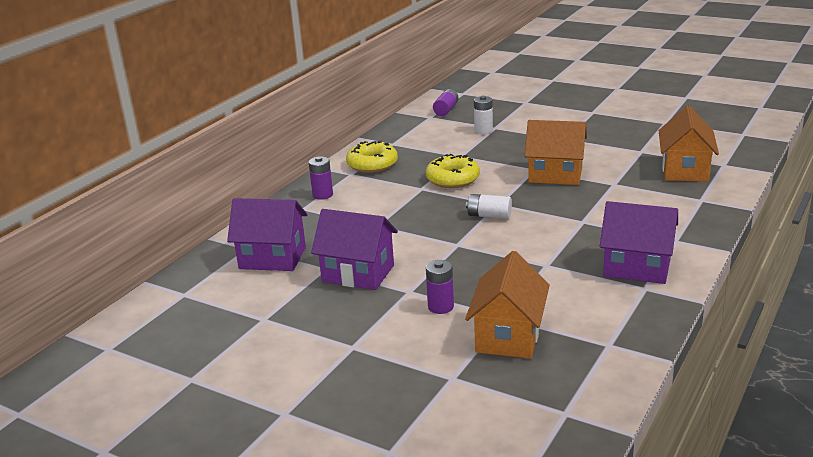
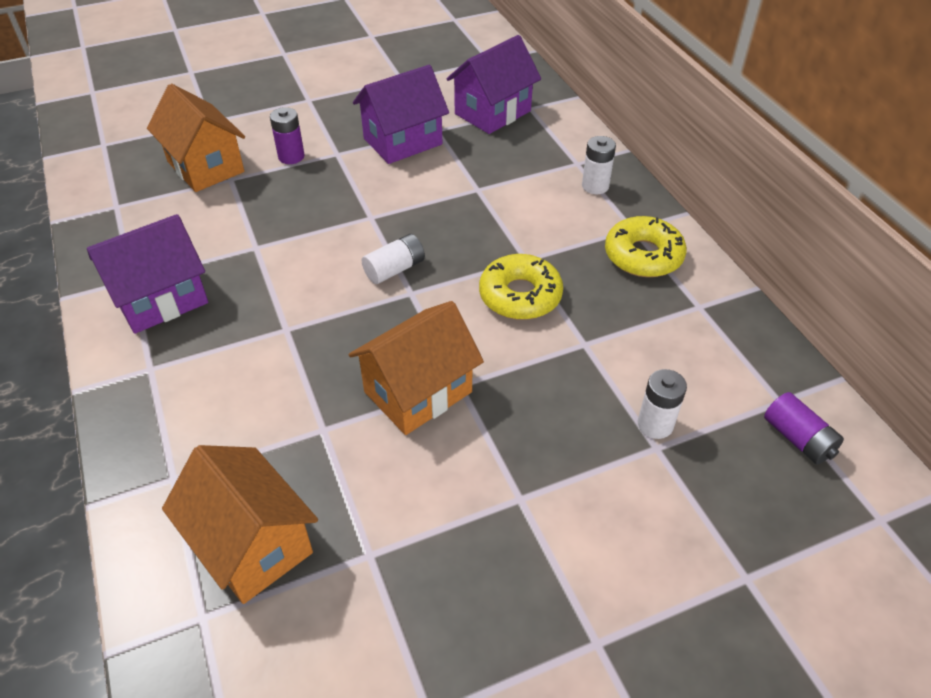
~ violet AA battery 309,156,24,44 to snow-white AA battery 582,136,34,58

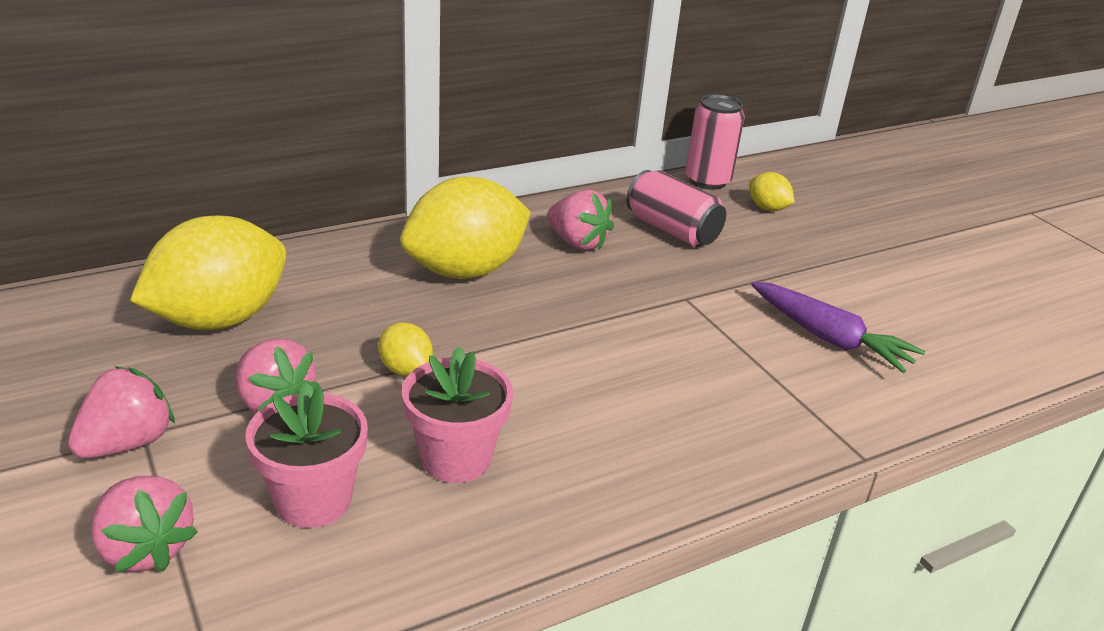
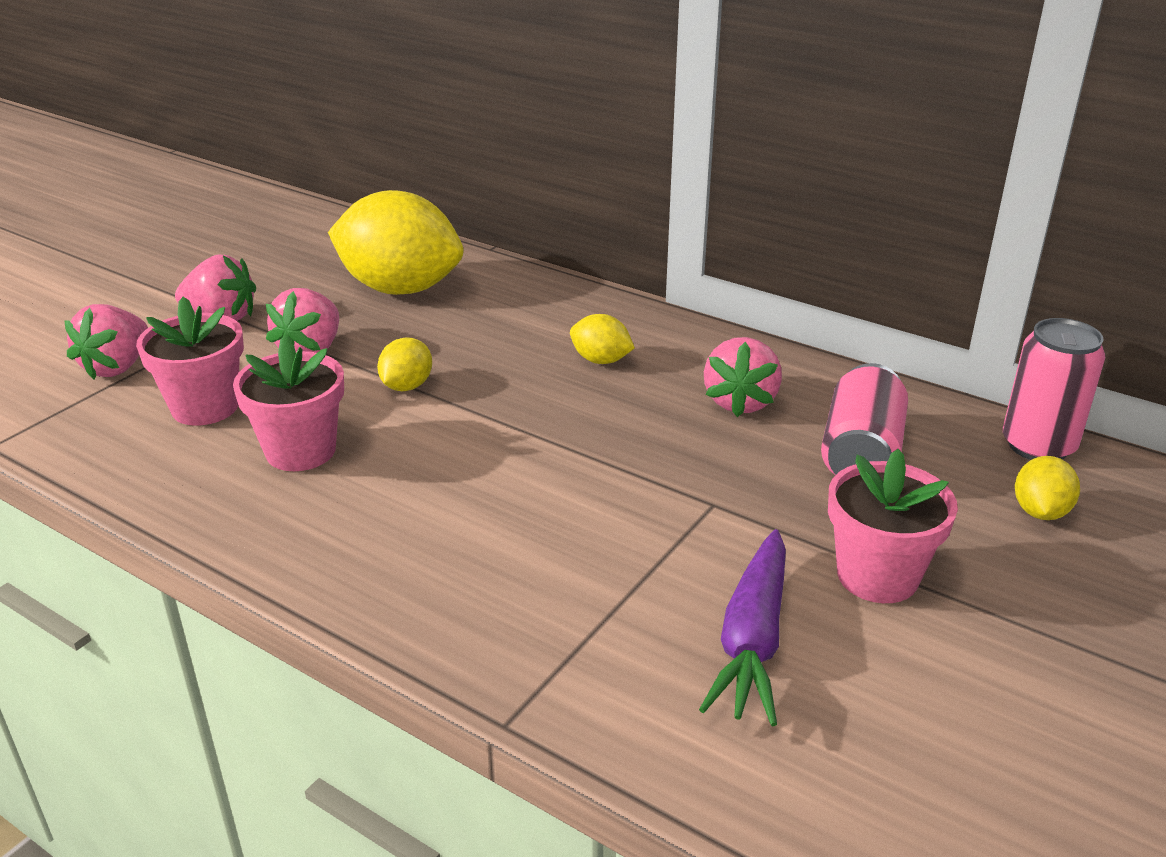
~ golden toy lemon 400,177,131,102 = 570,314,65,50 x0.44
+ rose-pink potted plant 828,449,130,154

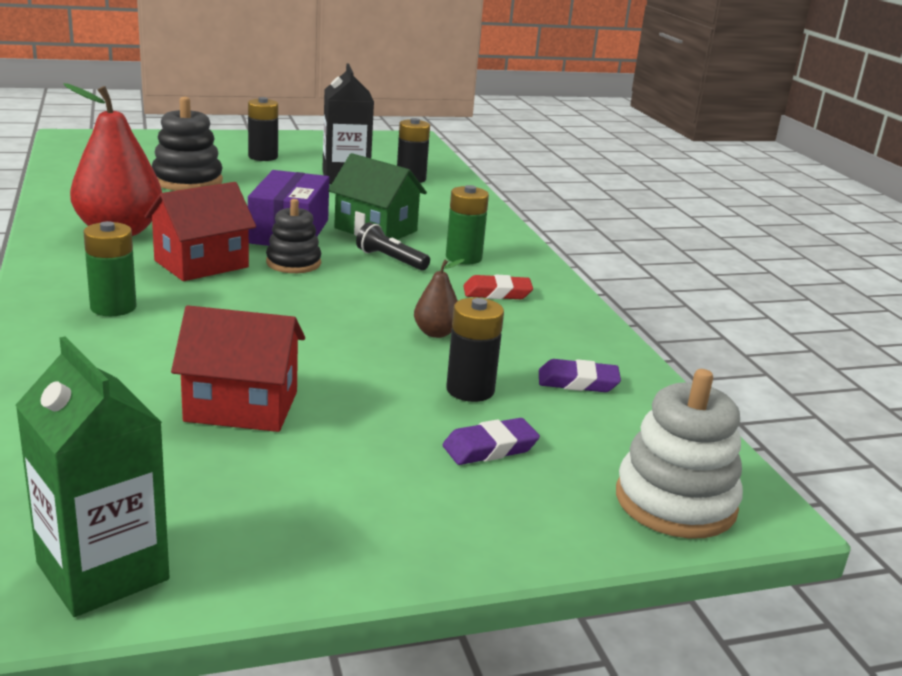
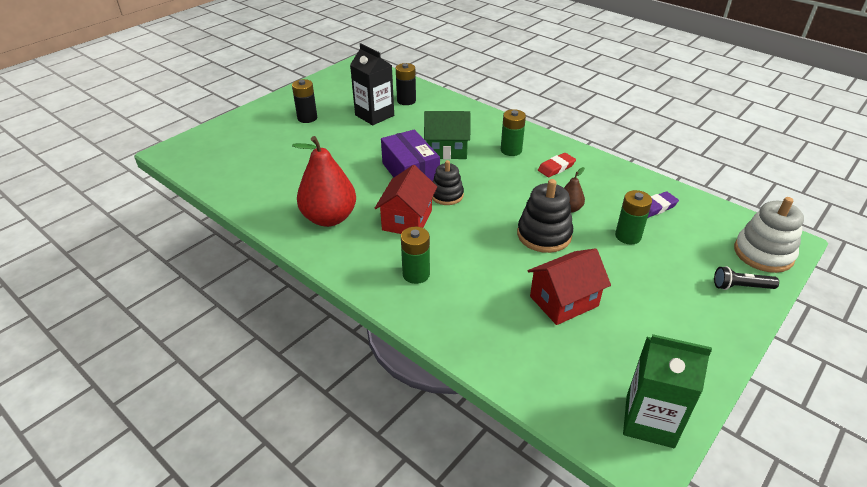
~ ebony stacking toy 152,97,71,94 to 517,179,56,74
~ ebony flashlight 356,222,74,48 to 714,266,65,24
- violet eraser 442,418,98,47
~ ebony AA battery 446,298,58,104 to green AA battery 615,190,37,54

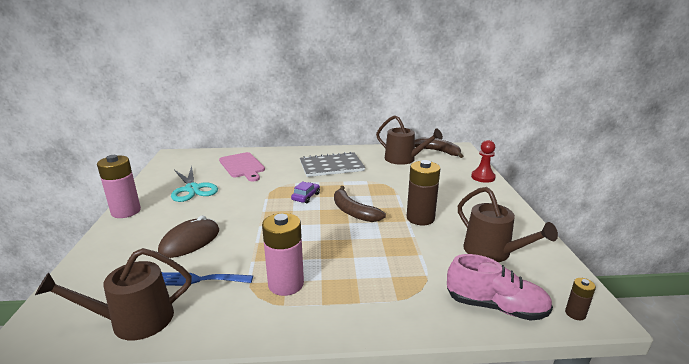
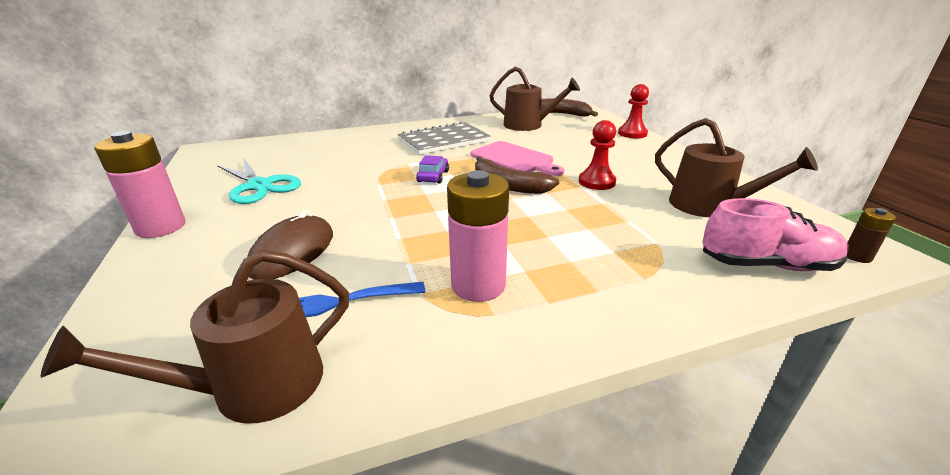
~ rose-pink chopping board 219,152,46,30 to 471,141,94,35
~ russet AA battery 407,160,33,65 to red pawn 579,120,37,70

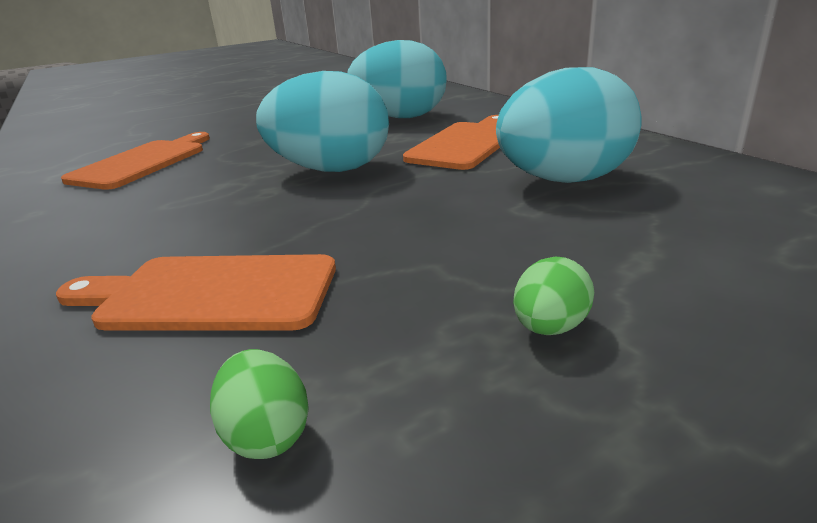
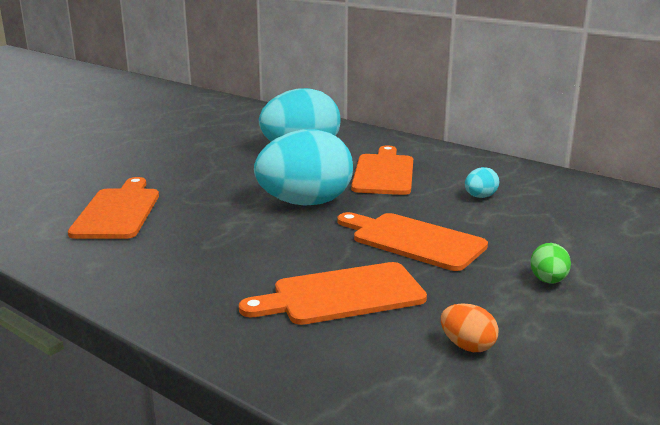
~ green egg 210,349,99,110 to orange egg 441,304,58,48
~ teal egg 496,67,146,116 = 465,167,34,31 x0.41
+ orange chopping board 337,212,151,59

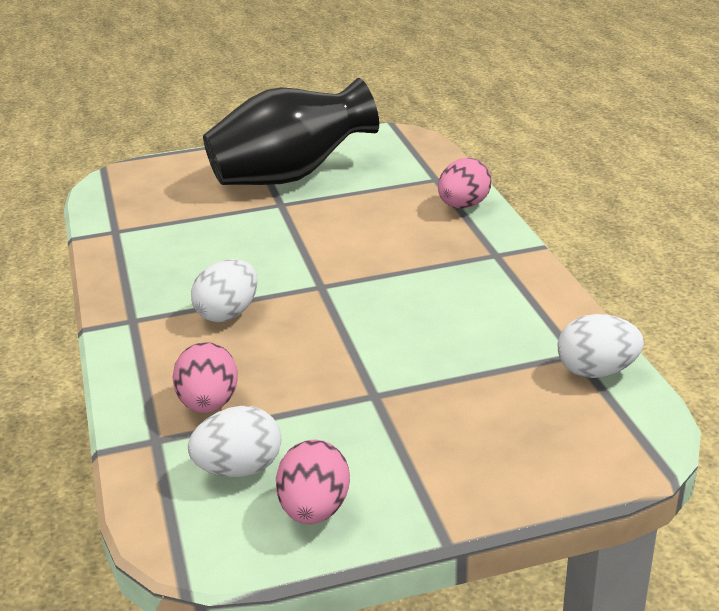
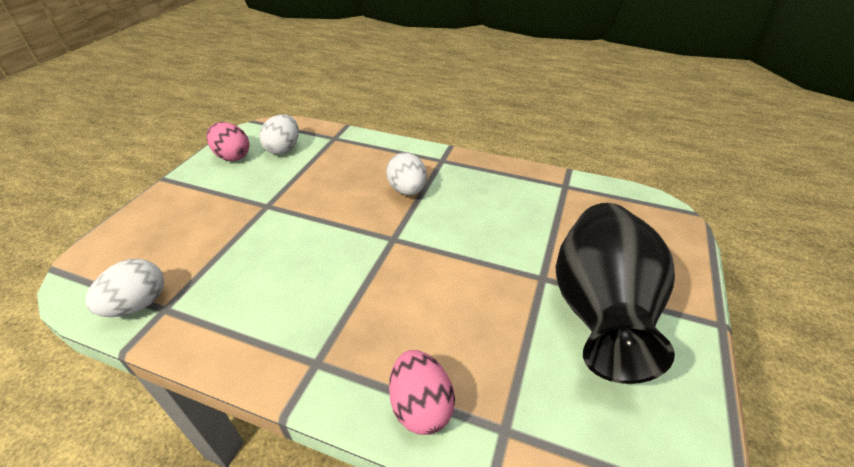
- rose-pink egg 172,342,66,71

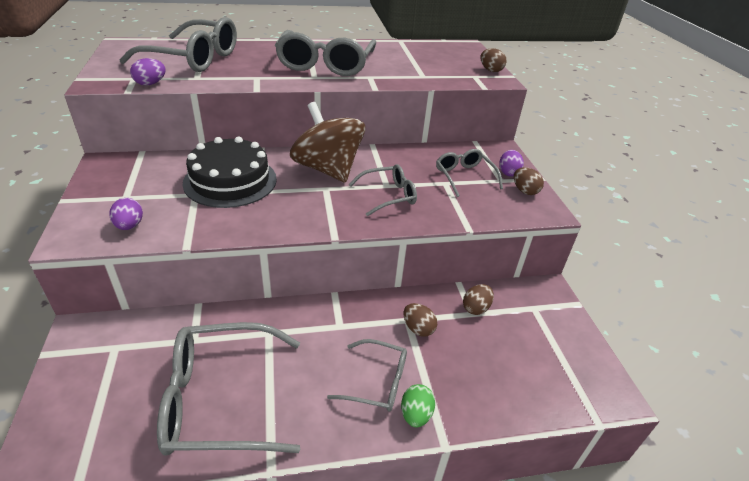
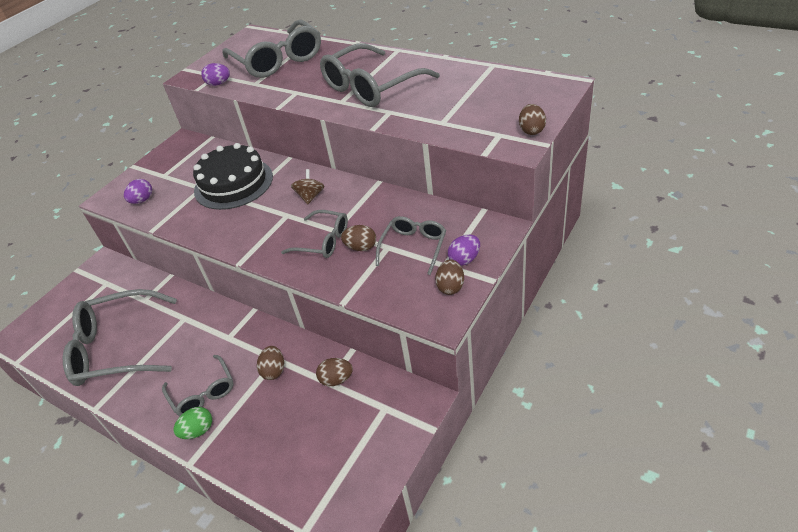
~ ash-grey eyeglasses 157,322,143,134 = 63,289,114,97 45 degrees counterclockwise
~ russet toy top 290,102,75,81 = 291,169,33,35 x0.43
+ russet egg 341,225,35,26

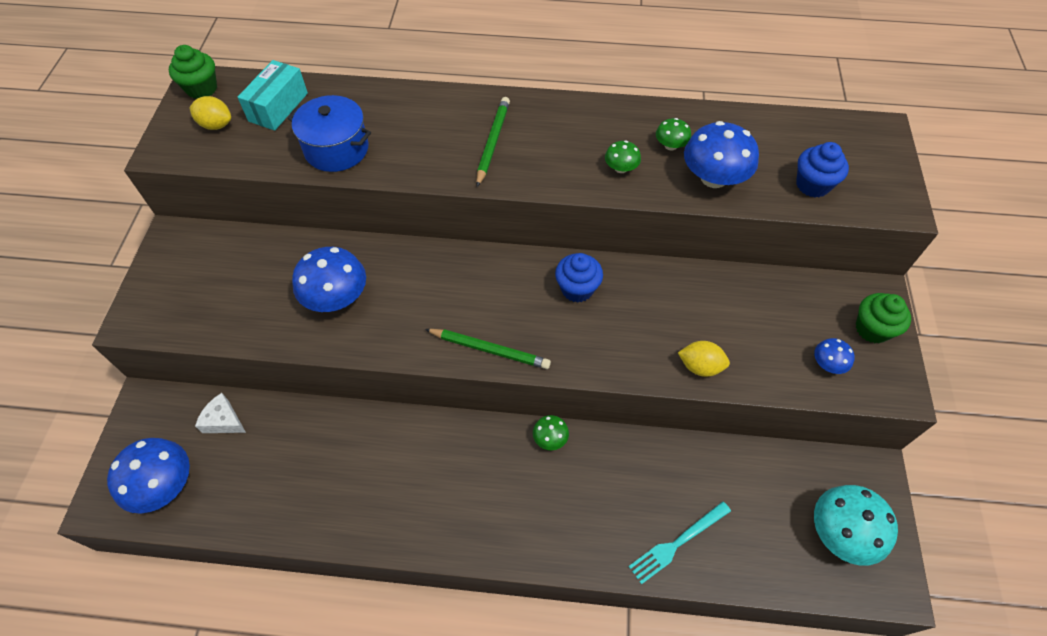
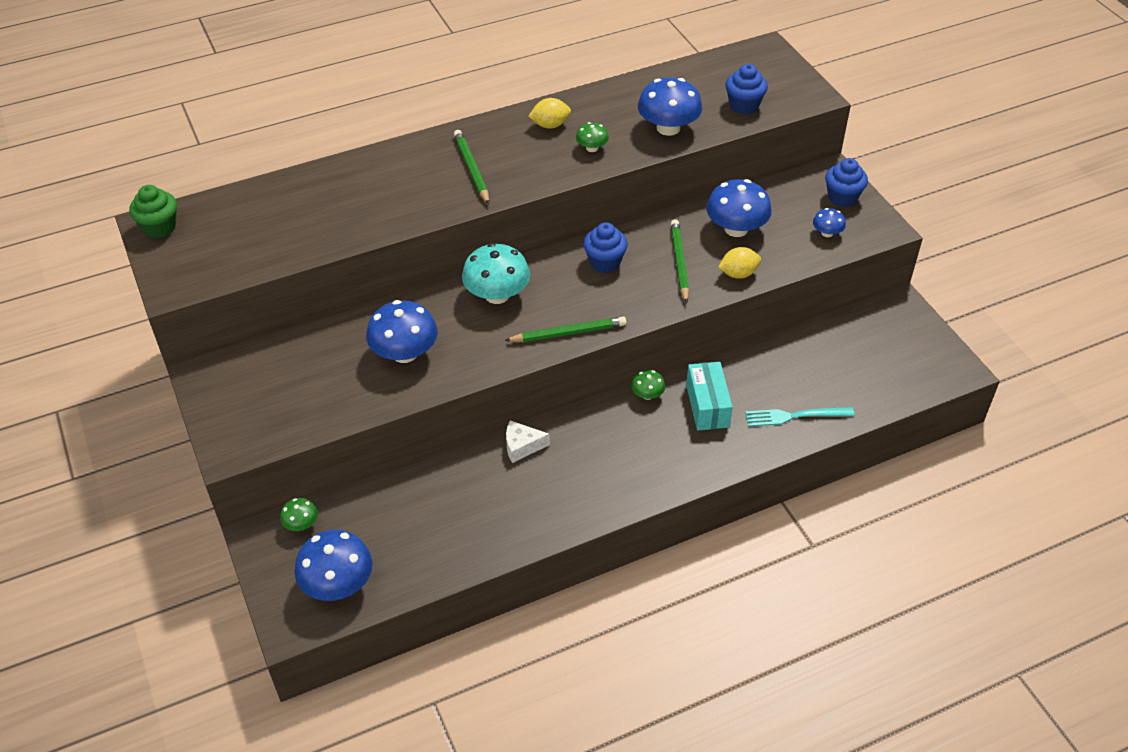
~ golden toy lemon 189,96,42,34 to 528,98,43,31
~ snow-white piece of cheese 195,393,51,40 to 506,420,44,43
~ teal parcel 237,60,71,71 to 686,362,47,68
- royal blue cooking pot 288,95,83,77
~ teal fork 628,501,103,83 = 745,407,109,20 60 degrees clockwise
~ green mushroom 656,118,35,32 to 280,498,38,33
~ teal mushroom 814,485,84,81 to 462,243,68,61
~ green muffin 856,293,55,50 to royal blue muffin 825,158,43,49
+ green wooden pencil 671,219,18,84
+ royal blue mushroom 706,179,66,58

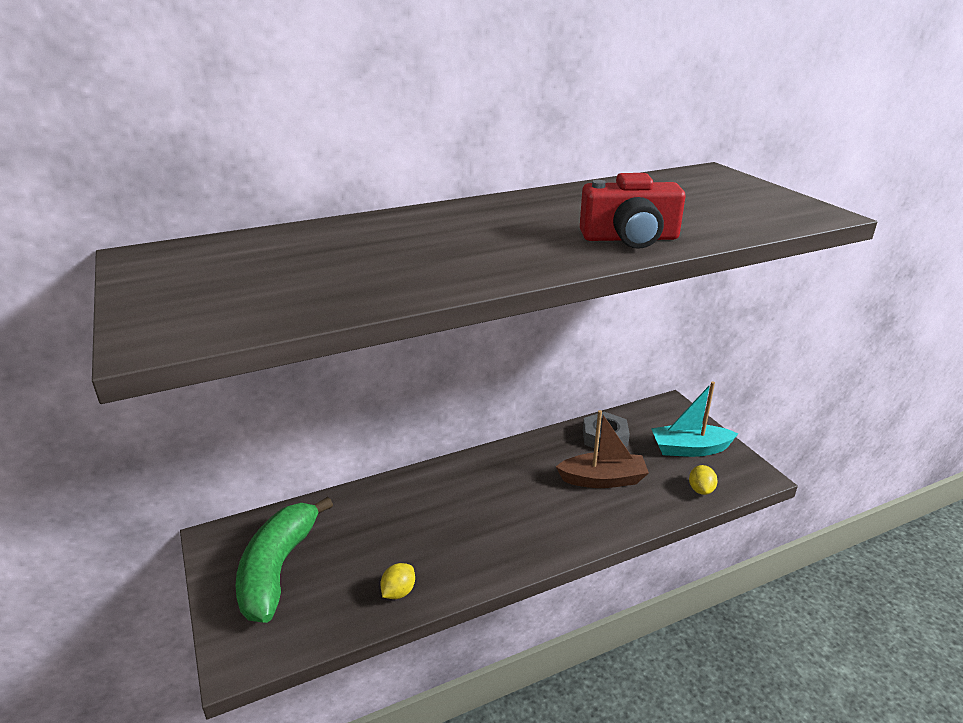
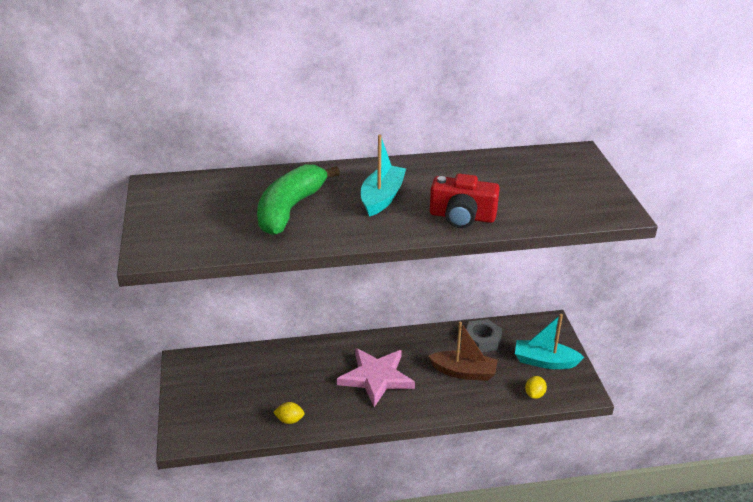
~ green banana 235,497,98,126 to 257,164,83,71
~ golden toy lemon 380,563,35,36 = 273,402,32,22 45 degrees clockwise
+ rose-pink star shape 337,348,78,59
+ teal boat 361,134,45,83

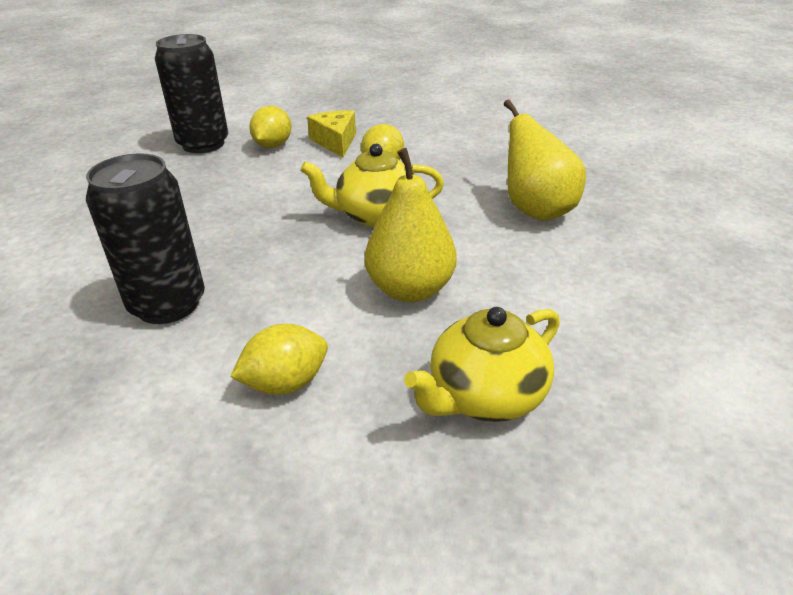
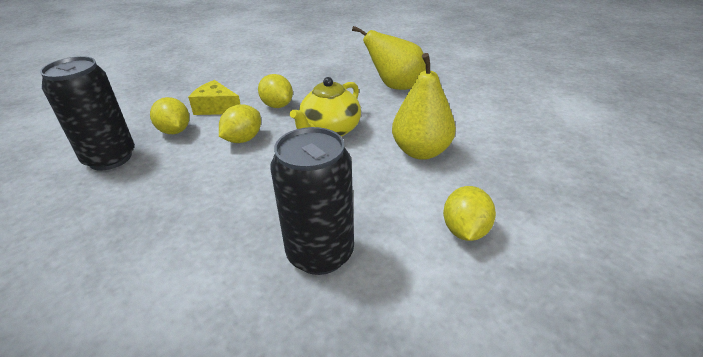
- golden china teapot 404,307,156,115
+ golden toy lemon 219,104,42,39

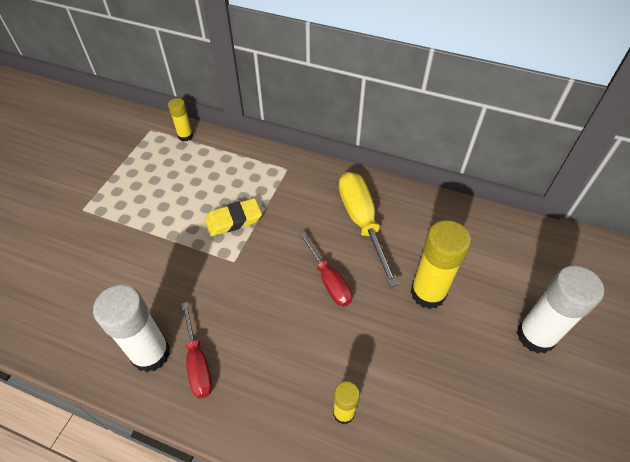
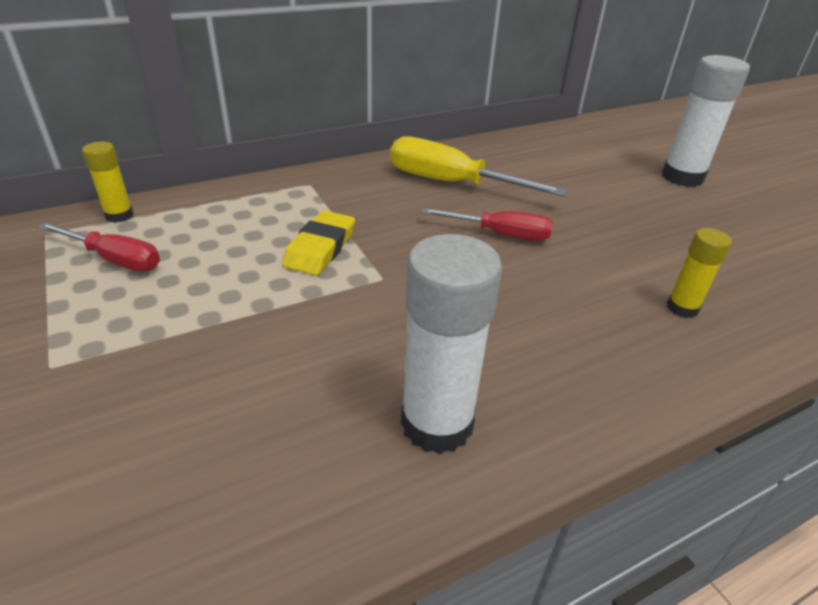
~ red flat screwdriver 181,302,31,96 to 38,223,122,48
- golden stick of glue 411,220,60,89

